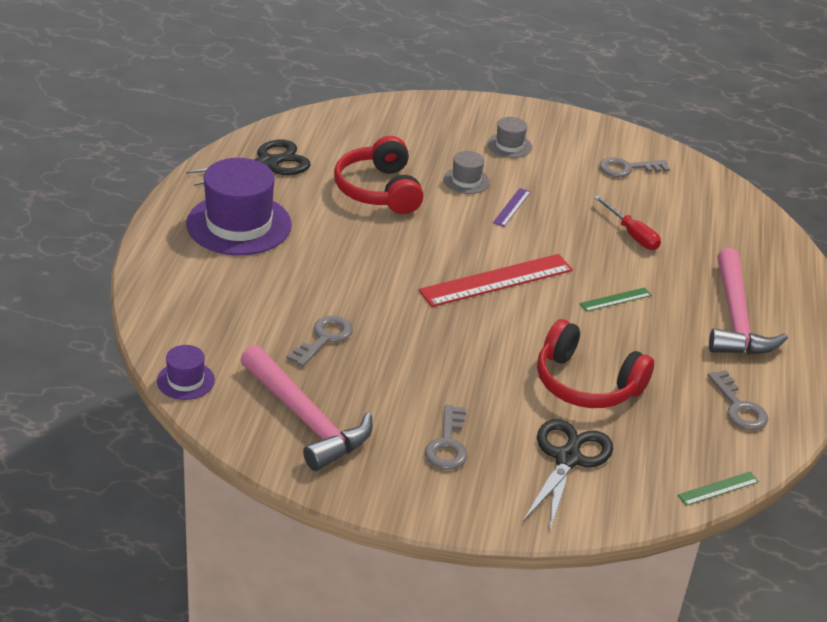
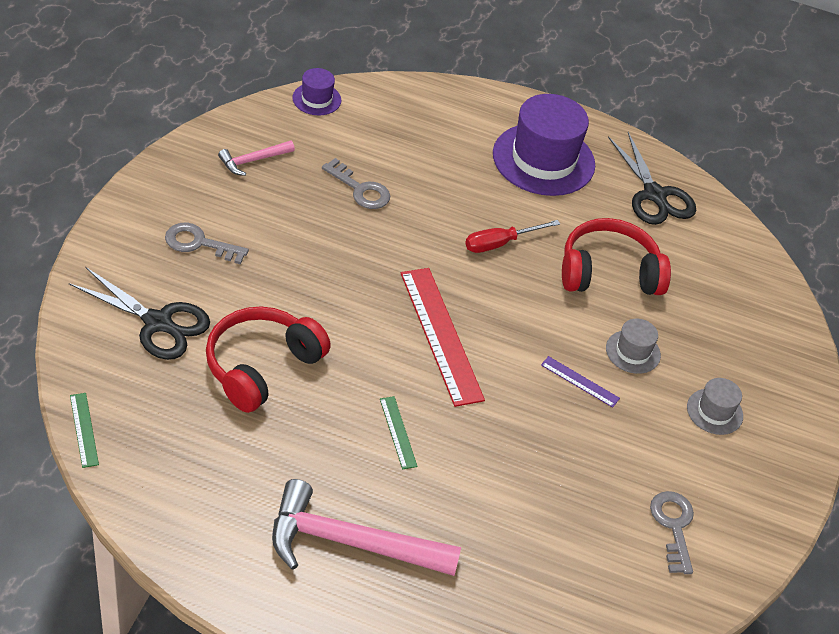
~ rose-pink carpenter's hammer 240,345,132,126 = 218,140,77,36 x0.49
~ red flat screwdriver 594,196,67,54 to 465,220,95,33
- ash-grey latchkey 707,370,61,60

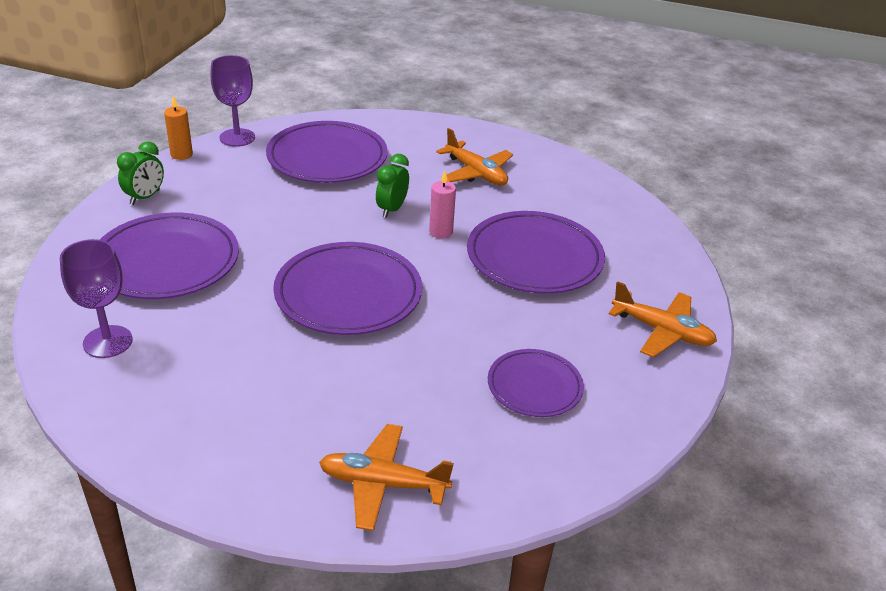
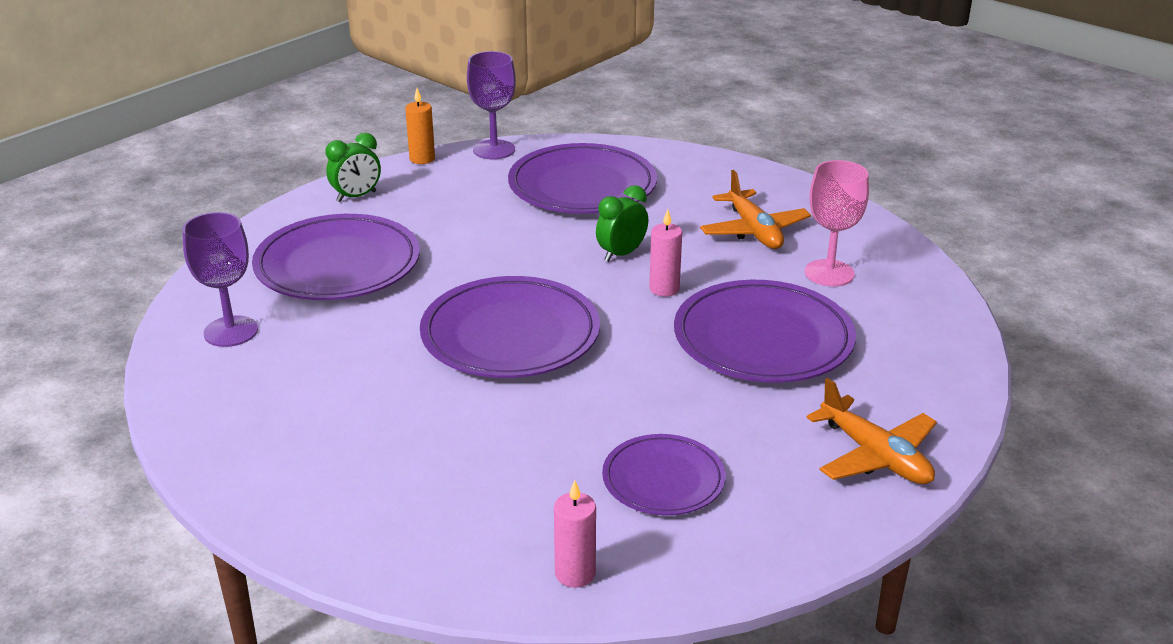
- orange plane 319,424,135,107
+ rose-pink candle 554,480,42,108
+ rose-pink wine glass 805,160,64,127

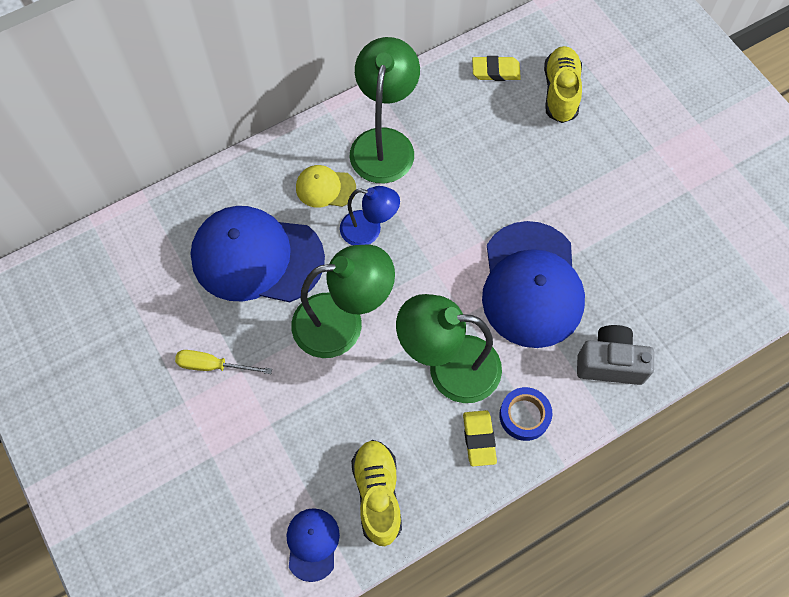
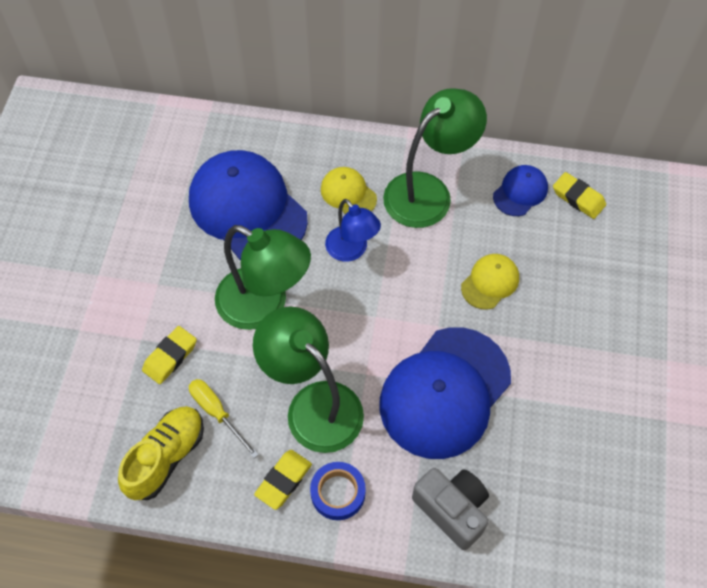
~ golden flat screwdriver 175,350,97,24 to 189,379,70,79
~ royal blue baseball cap 286,508,54,74 to 493,165,55,51
- golden lace-up shoe 544,46,38,77
+ golden eraser 142,326,55,58
+ golden baseball cap 461,254,58,56

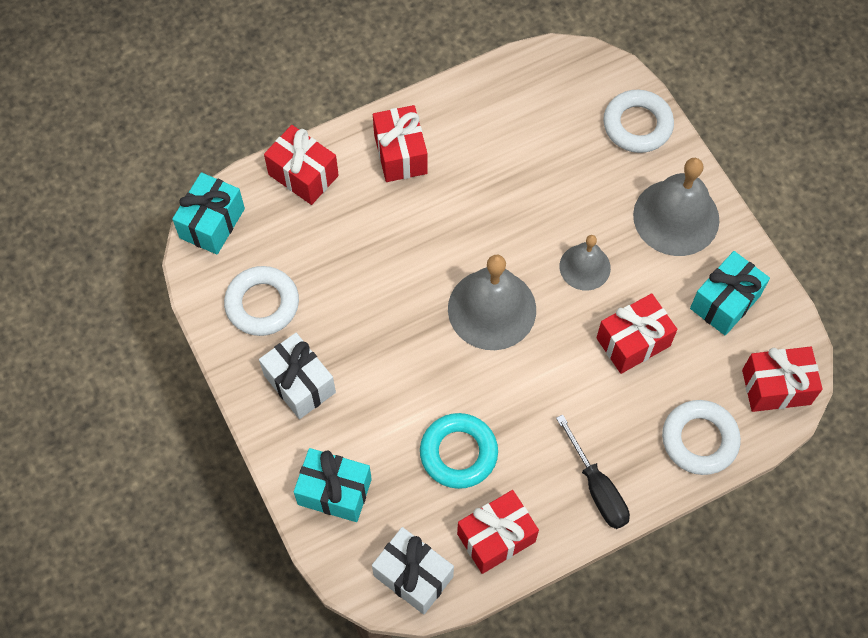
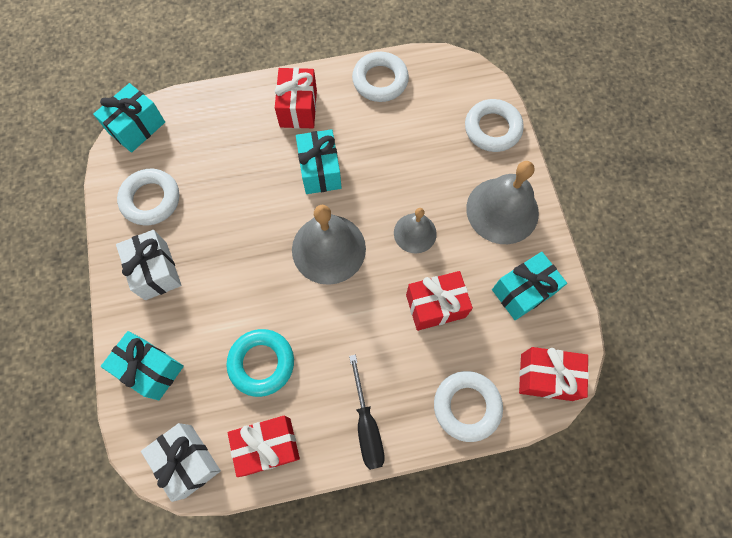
- red present 264,125,75,80
+ teal present 296,129,46,65
+ snow-white hoop 352,52,57,50

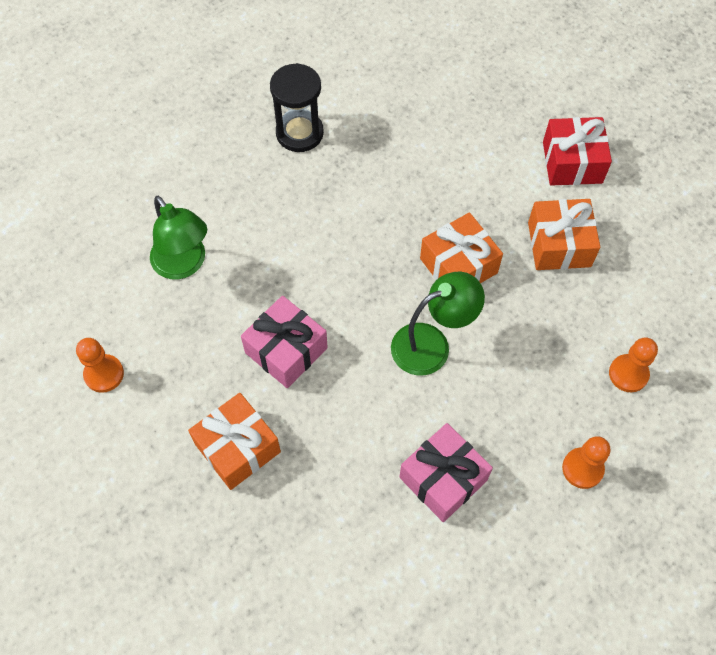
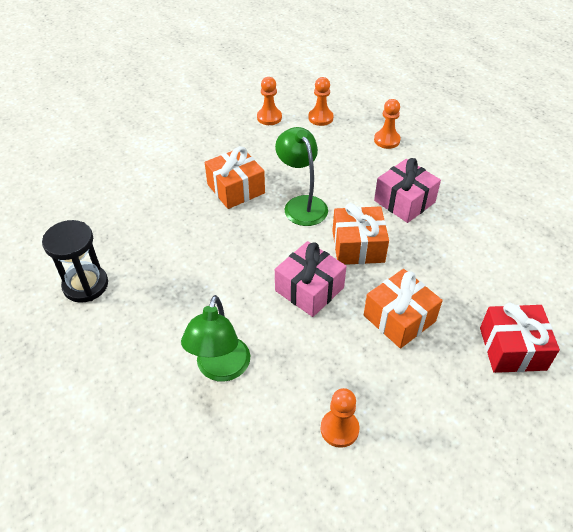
~ green lamp 150,196,57,83 = 181,295,69,87 135 degrees clockwise
~ orange present 528,199,72,71 to 332,203,57,62
~ red present 543,117,69,69 to 480,303,80,70
+ orange pawn 257,77,25,48

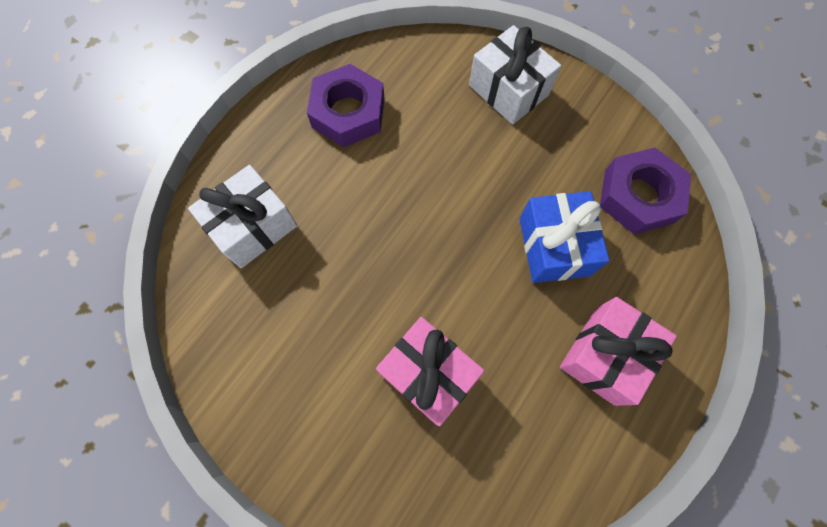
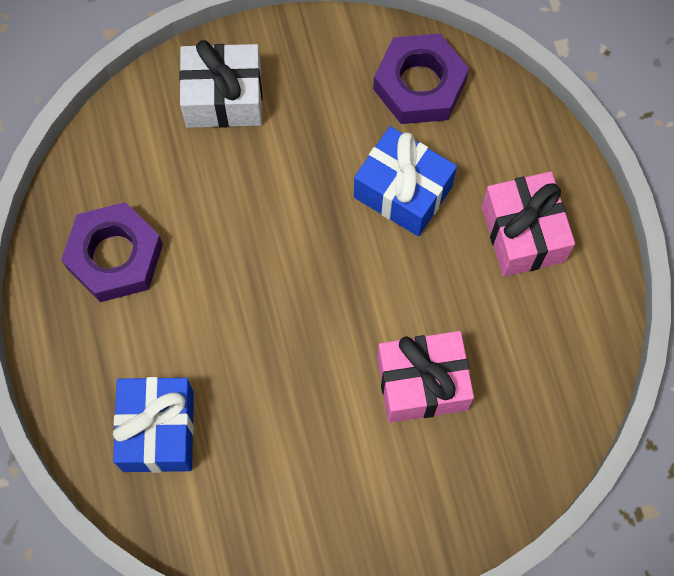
~ snow-white present 188,165,109,103 to royal blue present 113,377,81,96

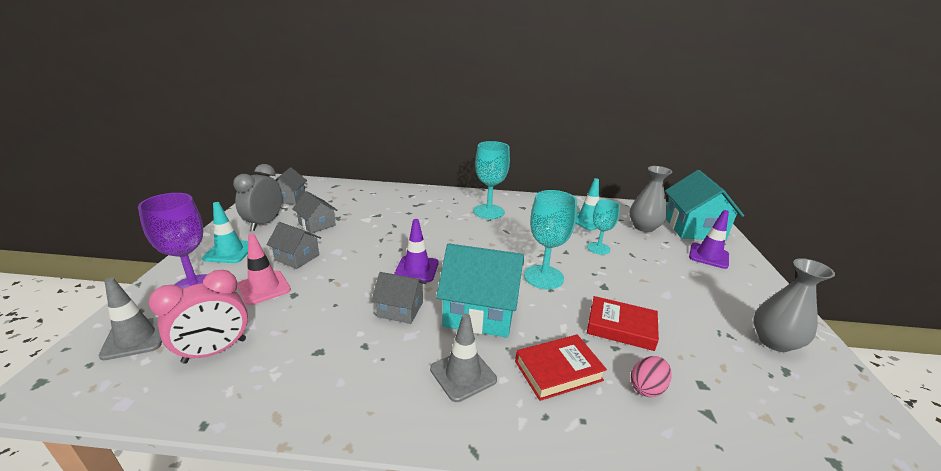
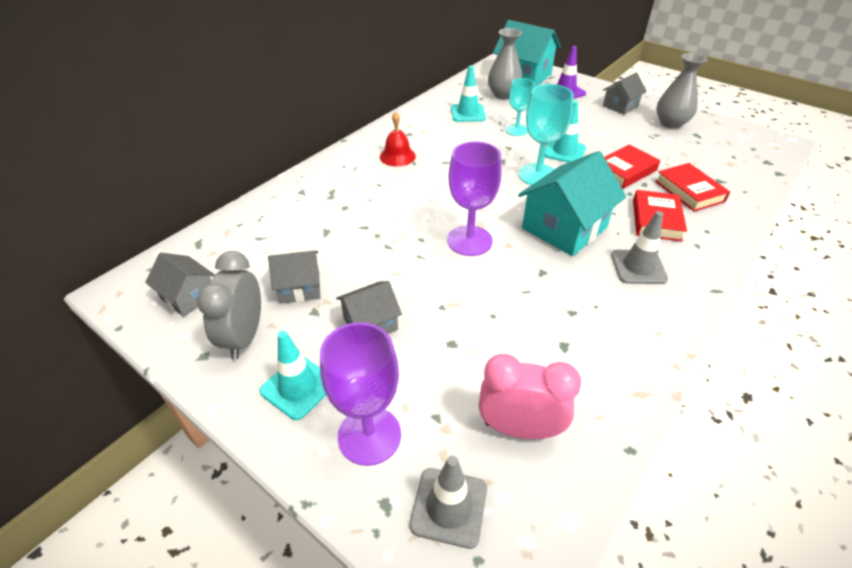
~ rose-pink alarm clock 149,270,99,94 = 479,354,103,85 75 degrees counterclockwise
~ ash-grey alarm clock 233,164,49,67 = 197,251,64,109 45 degrees clockwise
- rose-pink road cone 237,234,54,71
~ ash-grey cottage 371,272,55,52 to 603,73,44,42
~ violet road cone 394,219,45,63 to violet wine glass 447,141,55,115
~ teal wine glass 473,141,37,78 to red school bell 380,112,36,54
~ rose-pink egg 631,356,41,41 to red hardcover 655,163,75,49
+ teal road cone 545,101,41,62

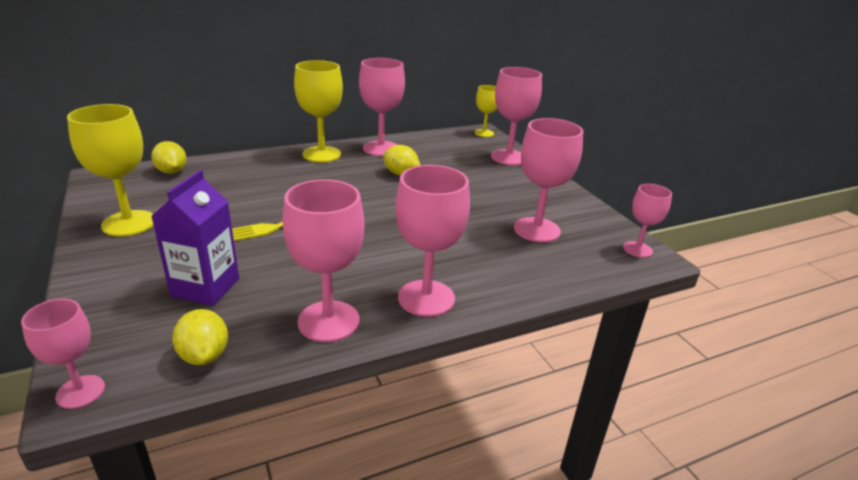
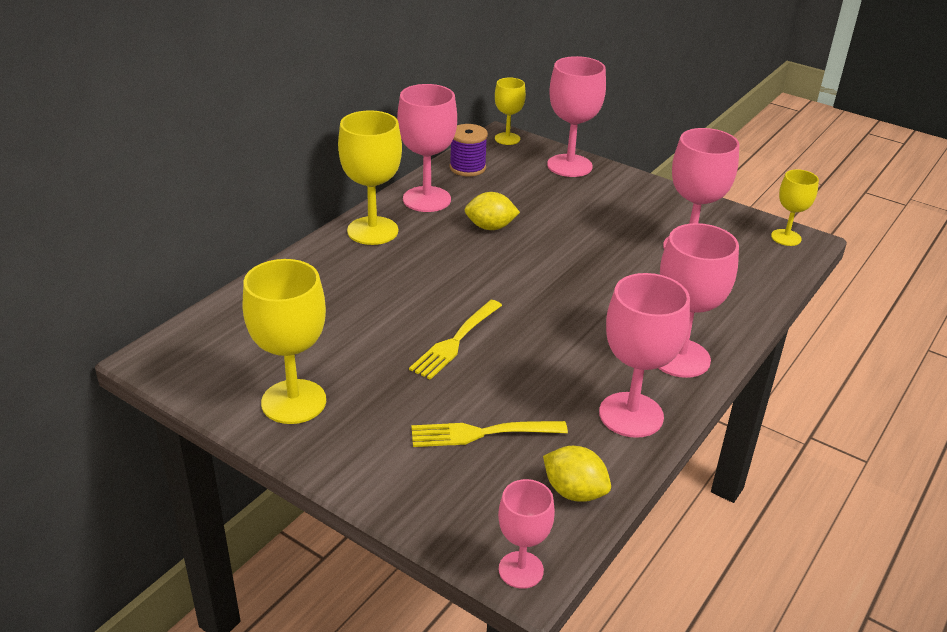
- golden toy lemon 151,141,36,33
~ violet juice carton 151,170,88,136 to golden fork 411,421,157,26
~ rose-pink wine glass 623,184,49,74 to golden wine glass 771,169,48,77
+ violet spool 450,124,38,52

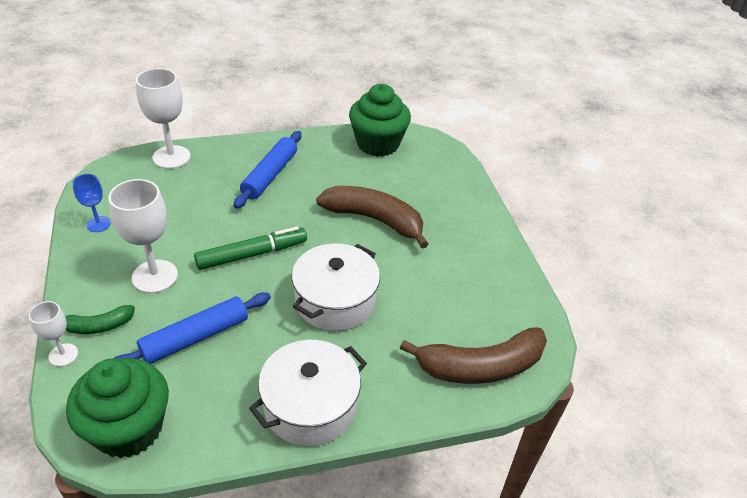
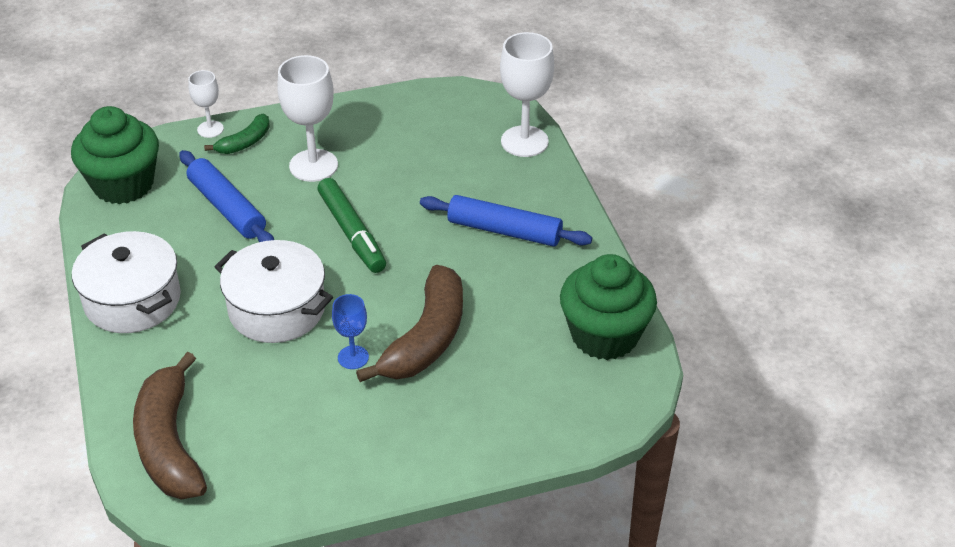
~ green banana 65,305,70,29 = 204,113,66,41 120 degrees counterclockwise
~ royal blue wine glass 72,174,39,58 to 332,294,37,75

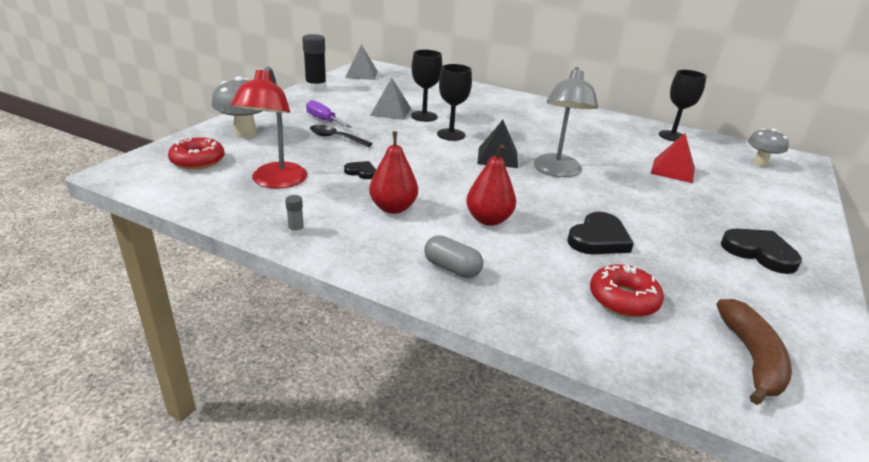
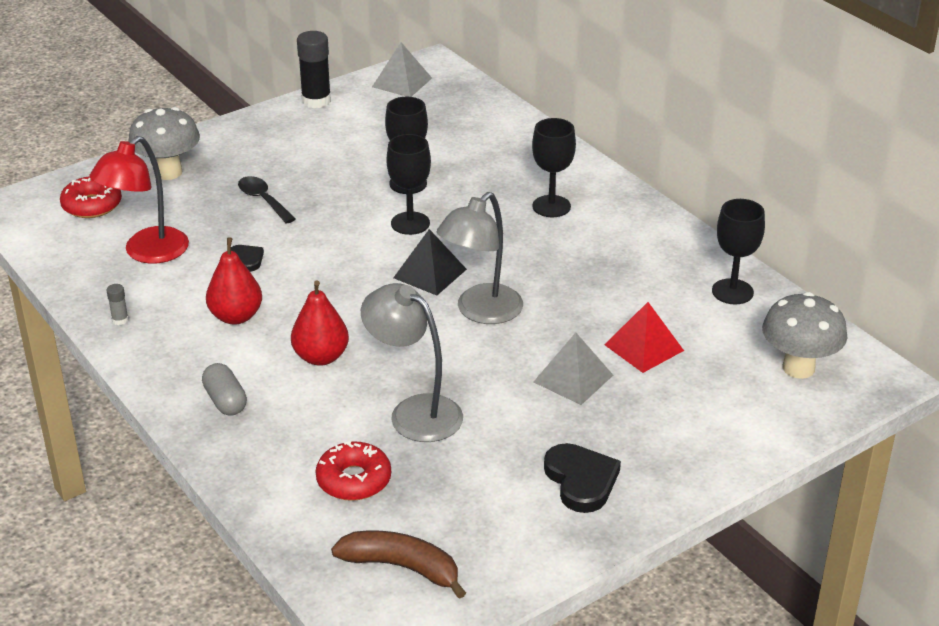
- violet flat screwdriver 306,100,46,28
~ ash-grey pyramid 370,78,41,42 to 534,332,79,73
~ ebony heart 567,212,67,42 to ash-grey lamp 361,283,102,159
~ russet banana 717,299,75,106 = 331,531,135,68 105 degrees counterclockwise
~ ash-grey mushroom 748,128,41,39 = 762,292,85,87 x1.51
+ ebony wine glass 532,118,44,99

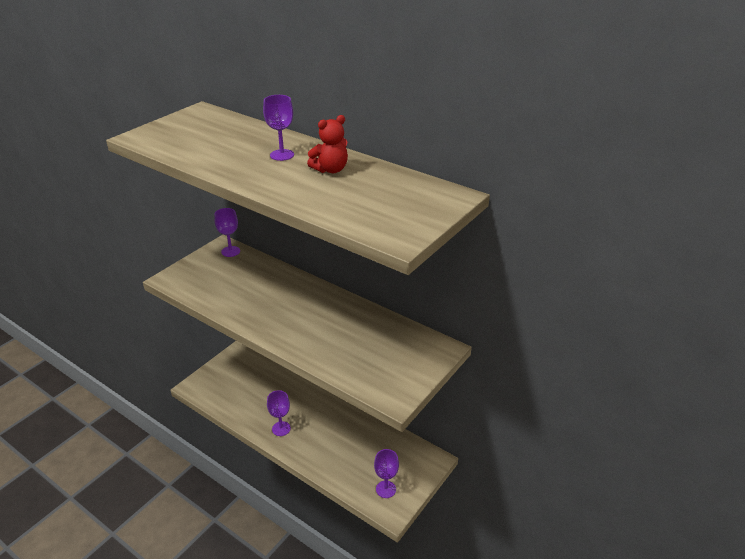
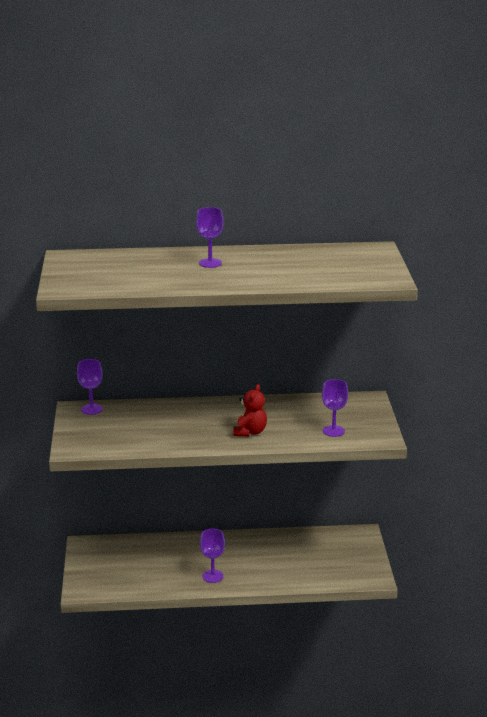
~ red teddy 307,115,41,58 to 233,384,34,53
~ violet wine glass 374,449,25,49 to 322,379,26,58

